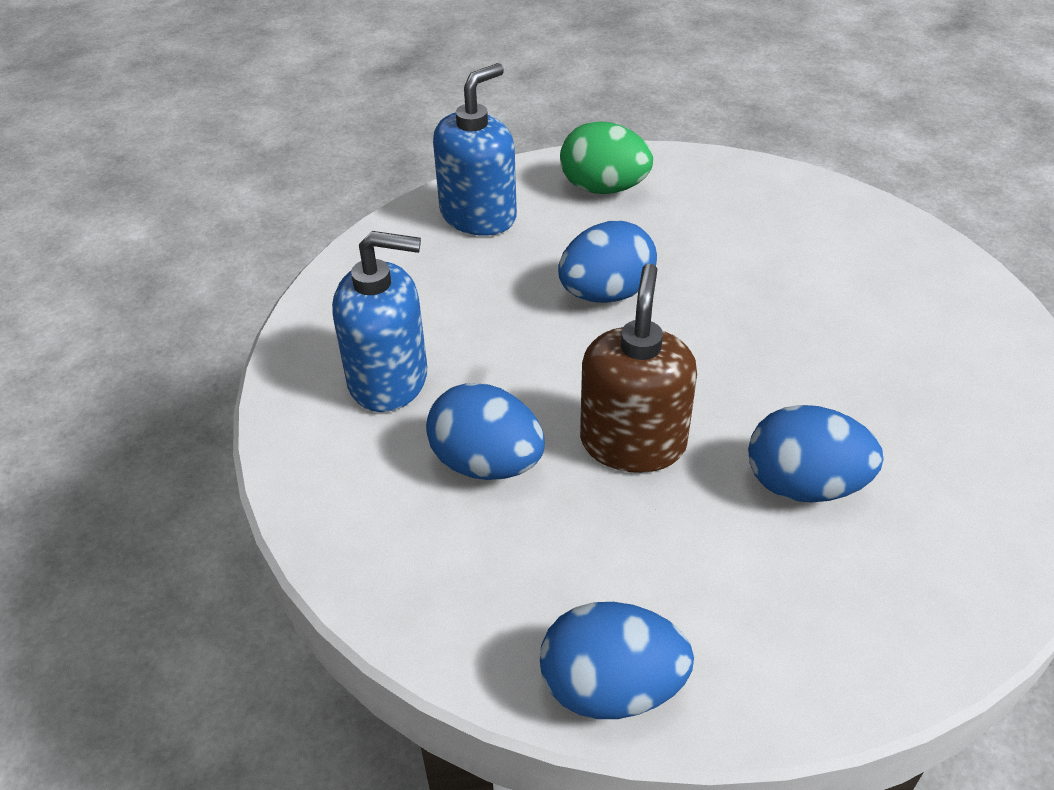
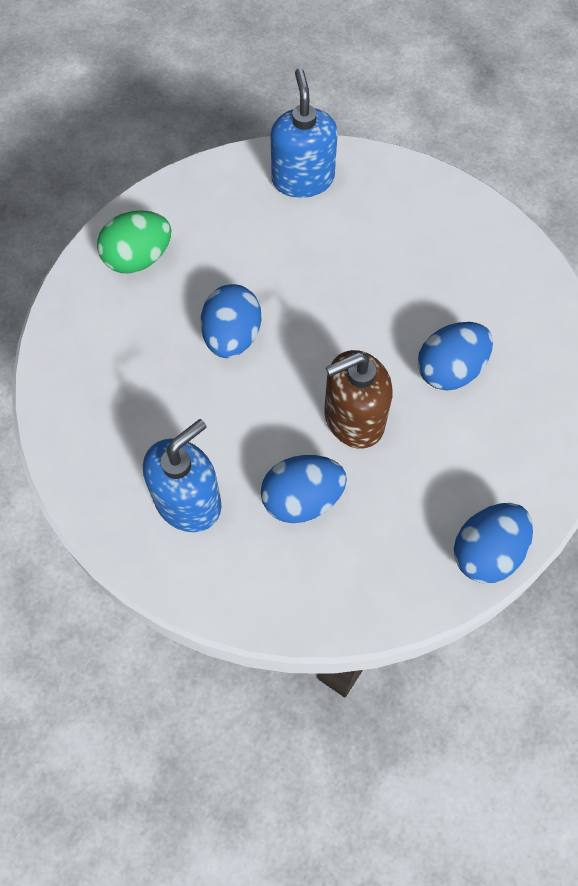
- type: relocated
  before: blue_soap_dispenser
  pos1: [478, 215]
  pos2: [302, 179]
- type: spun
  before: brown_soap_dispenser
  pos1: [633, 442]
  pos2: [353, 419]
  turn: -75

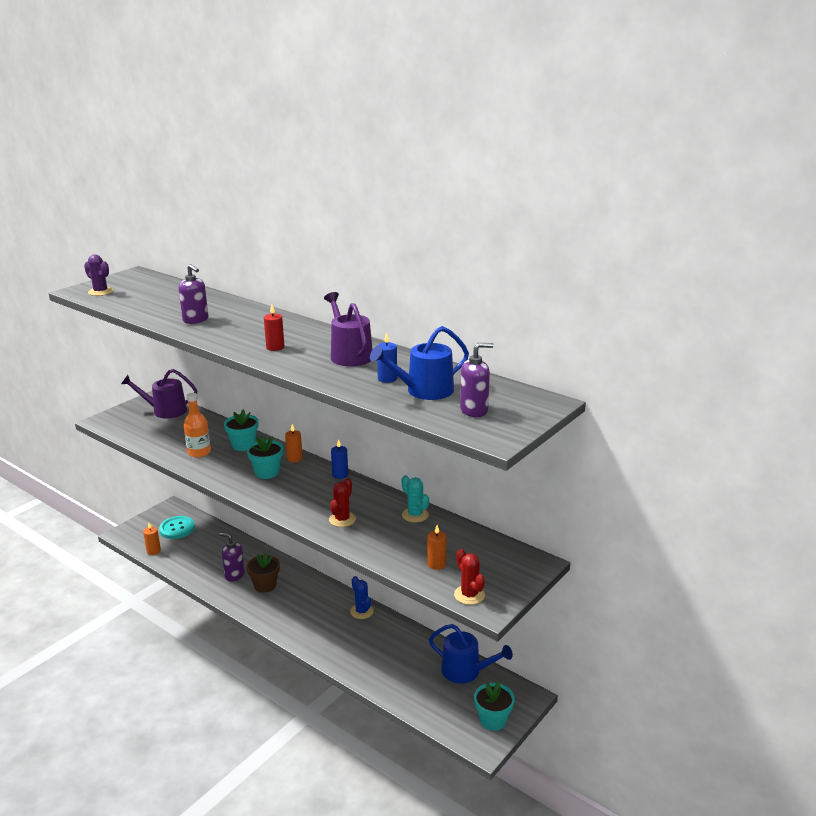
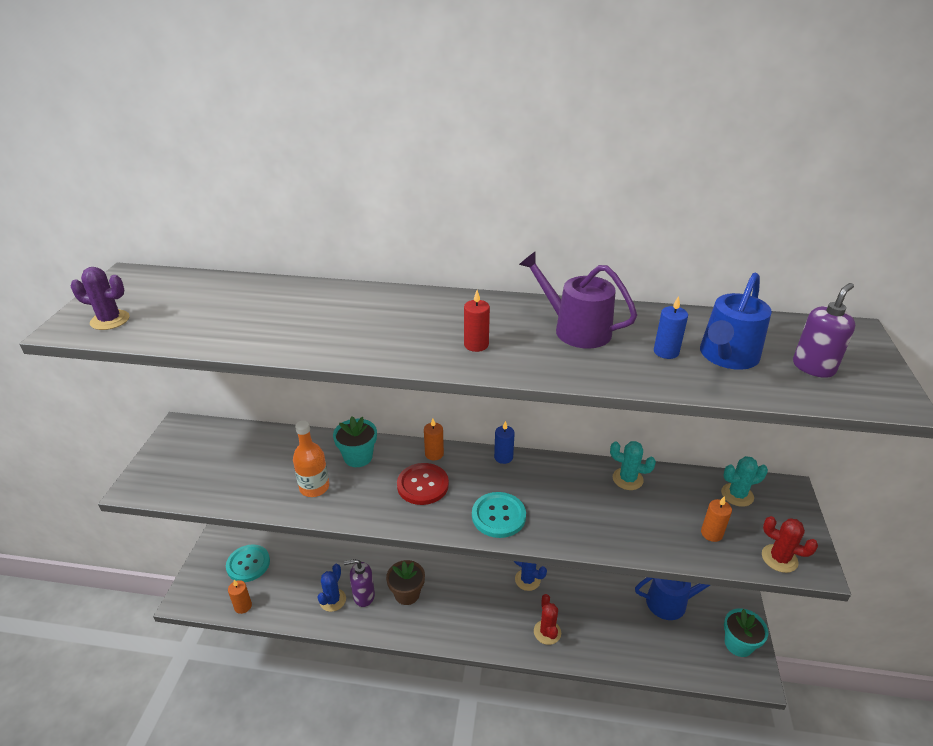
- type: appeared
  after: blue_cactus
  pos2: [332, 600]
- type: exchanged
  before: turquoise_flower_pot
  after: red_button
  pos1: [267, 472]
  pos2: [422, 485]
- type: appeared
  after: turquoise_button
  pos2: [498, 516]
- type: relocated
  before: red_cactus
  pos1: [342, 519]
  pos2: [547, 632]
- type: appeared
  after: turquoise_cactus
  pos2: [737, 495]
- type: missing
  before: purple_watering_can
  pos1: [165, 411]
- type: missing
  before: purple_soap_dispenser
  pos1: [196, 320]

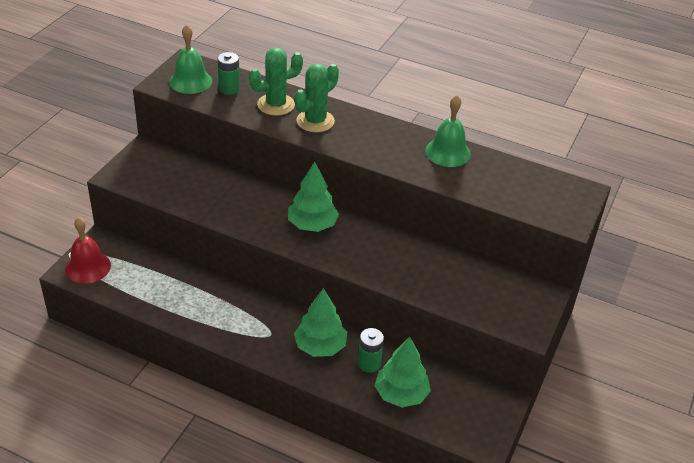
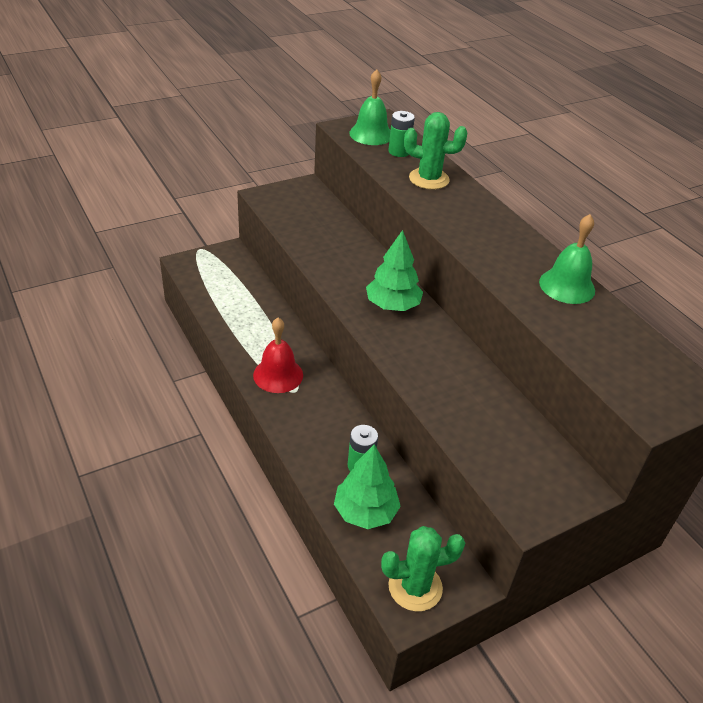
- type: relocated
  before: red_bell
  pos1: [88, 267]
  pos2: [278, 375]
- type: relocated
  before: green_cactus
  pos1: [315, 121]
  pos2: [415, 587]
- type: missing
  before: green_tree
  pos1: [320, 346]

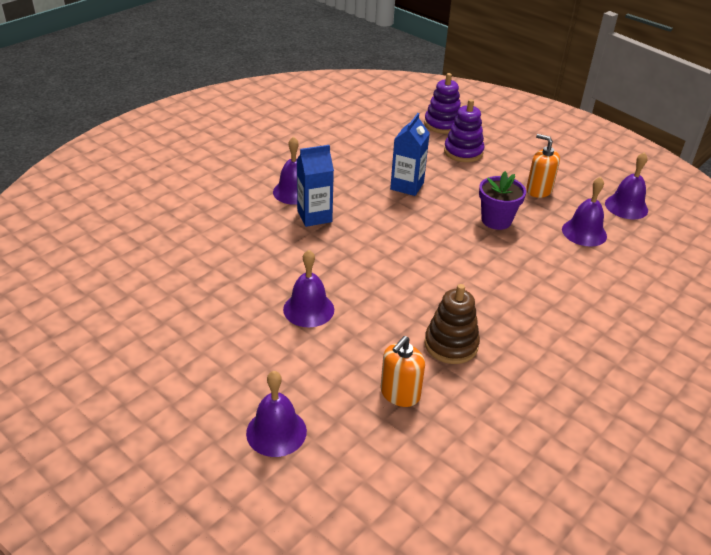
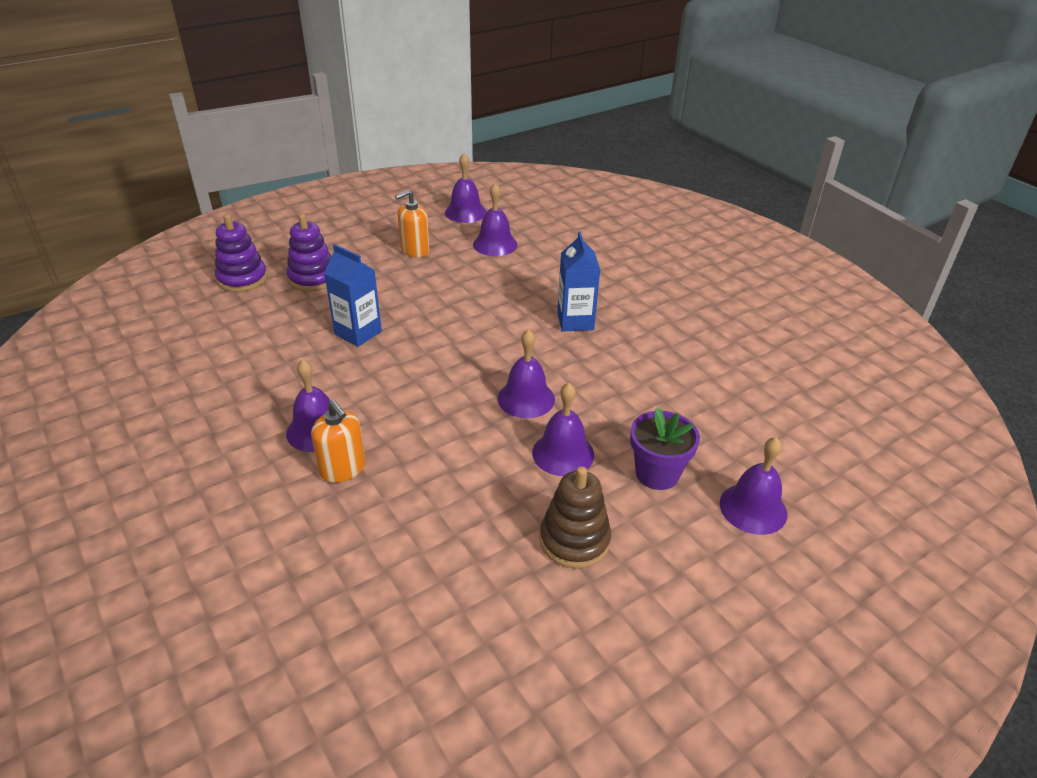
- type: relocated
  before: orange_soap_dispenser
  pos1: [400, 394]
  pos2: [343, 469]
- type: appeared
  after: purple_bell
  pos2: [526, 398]
- type: relocated
  before: brown_stacking_toy
  pos1: [451, 345]
  pos2: [574, 540]
- type: relocated
  before: blue_carton
  pos1: [314, 216]
  pos2: [575, 321]
- type: relocated
  before: purple_flower_pot
  pos1: [496, 220]
  pos2: [657, 473]

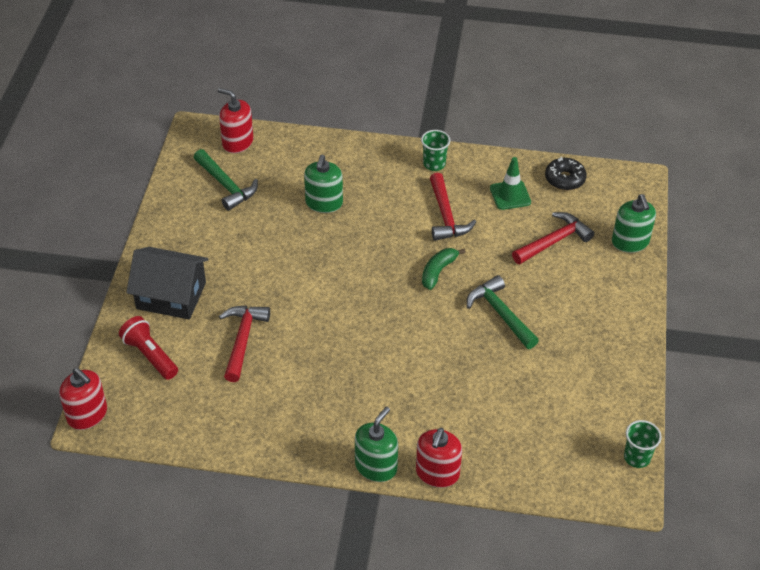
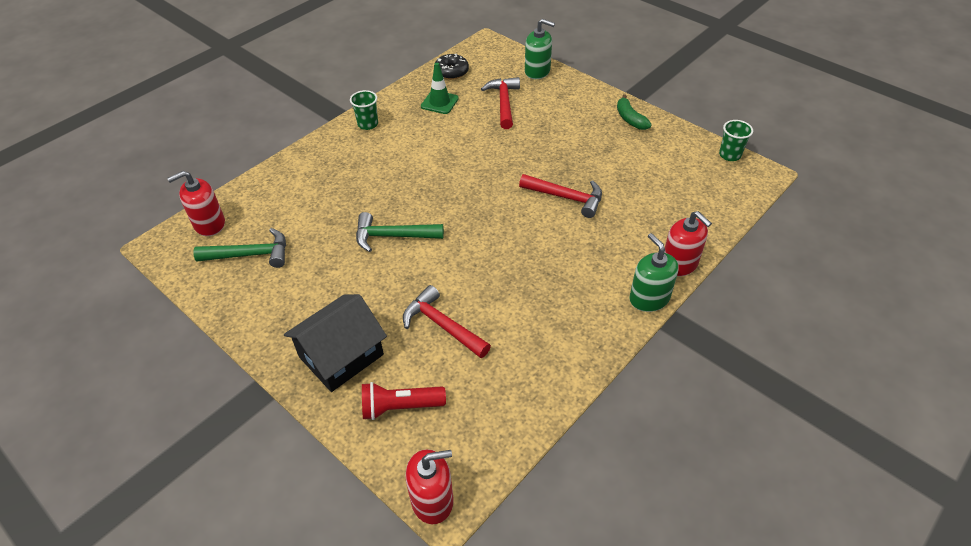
- type: relocated
  before: green_hammer
  pos1: [500, 313]
  pos2: [393, 236]
- type: relocated
  before: red_hammer
  pos1: [446, 216]
  pos2: [566, 198]
- type: relocated
  before: green_banana
  pos1: [438, 271]
  pos2: [630, 119]
- type: missing
  before: green_soap_dispenser
  pos1: [324, 203]

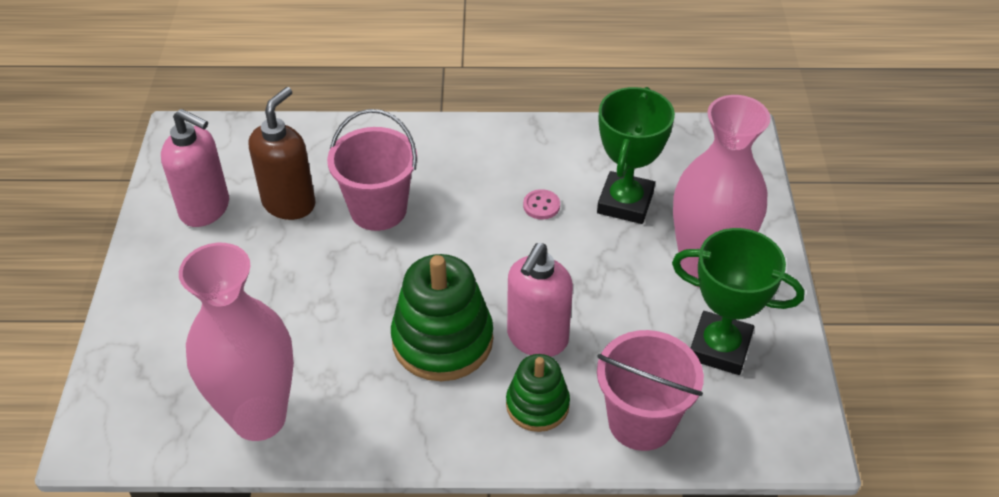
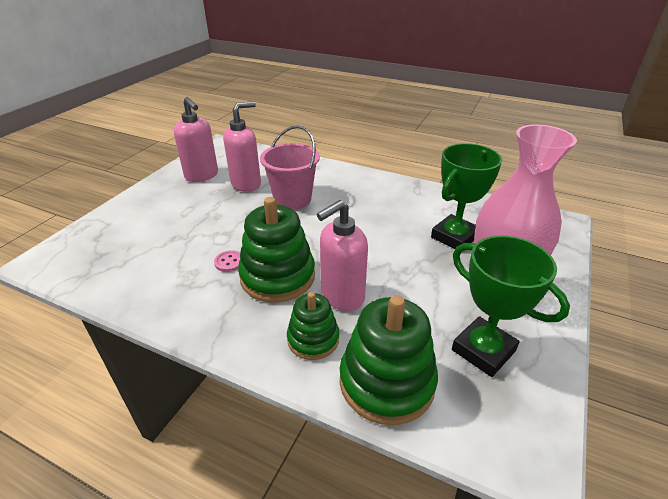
- type: relocated
  before: pink_button
  pos1: [541, 206]
  pos2: [229, 262]
- type: colour
  before: brown_soap_dispenser
  after: pink_soap_dispenser
  pos1: [289, 203]
  pos2: [246, 184]
- type: exchanged
  before: pink_bucket
  after: green_stacking_toy
  pos1: [641, 422]
  pos2: [386, 382]
- type: missing
  before: pink_vase
  pos1: [259, 418]

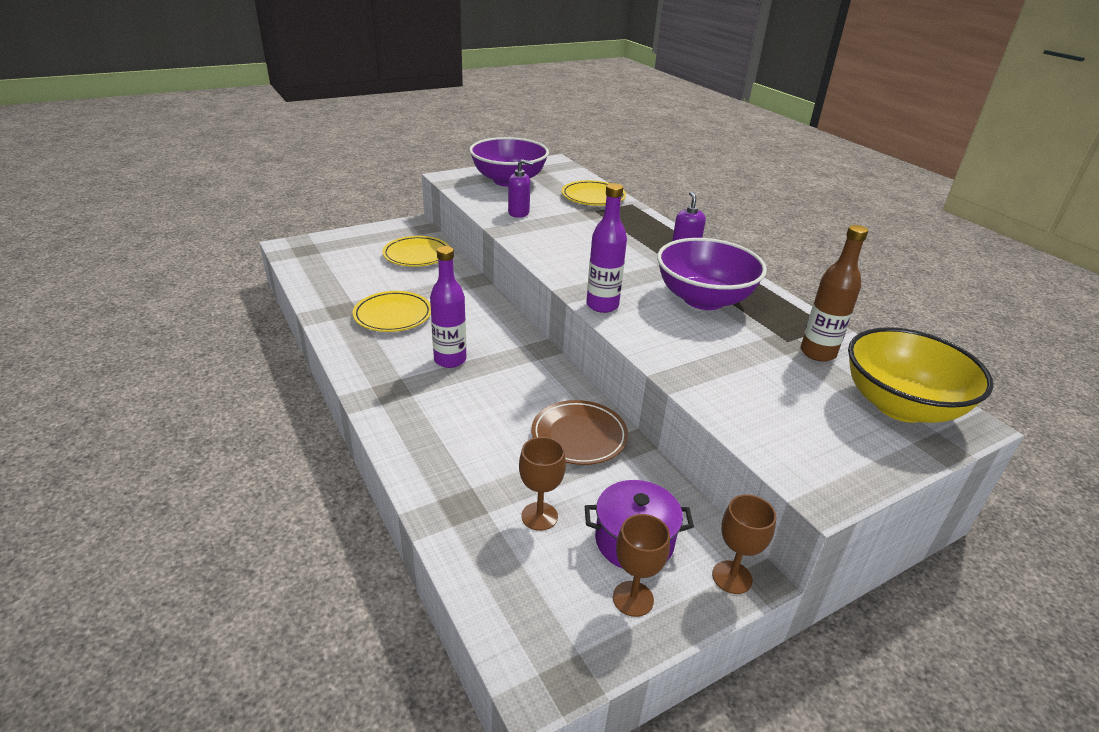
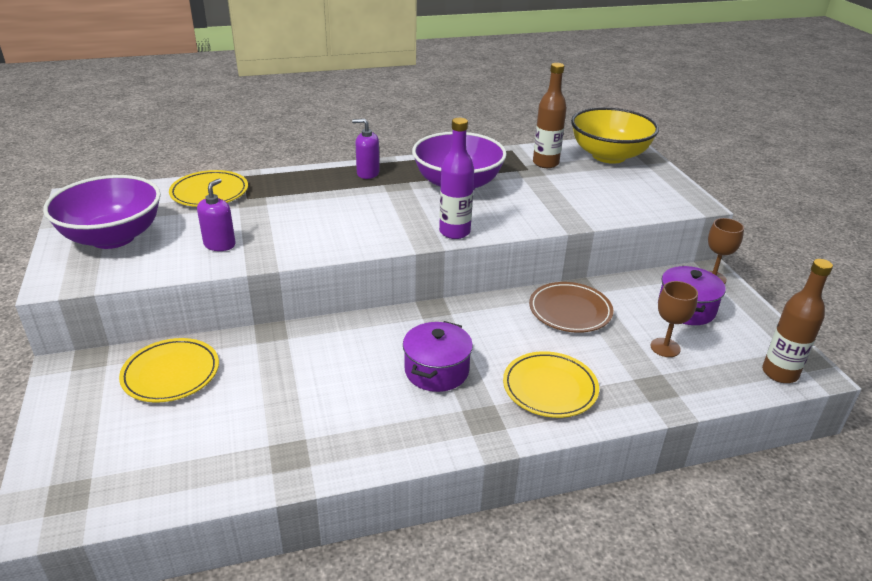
- type: exchanged
  before: purple_bottle
  after: purple_pot
  pos1: [450, 360]
  pos2: [436, 371]
- type: relocated
  before: yellow_plate
  pos1: [393, 315]
  pos2: [550, 388]
- type: appeared
  after: brown_bottle
  pos2: [779, 373]
- type: missing
  before: brown_goblet
  pos1: [633, 598]

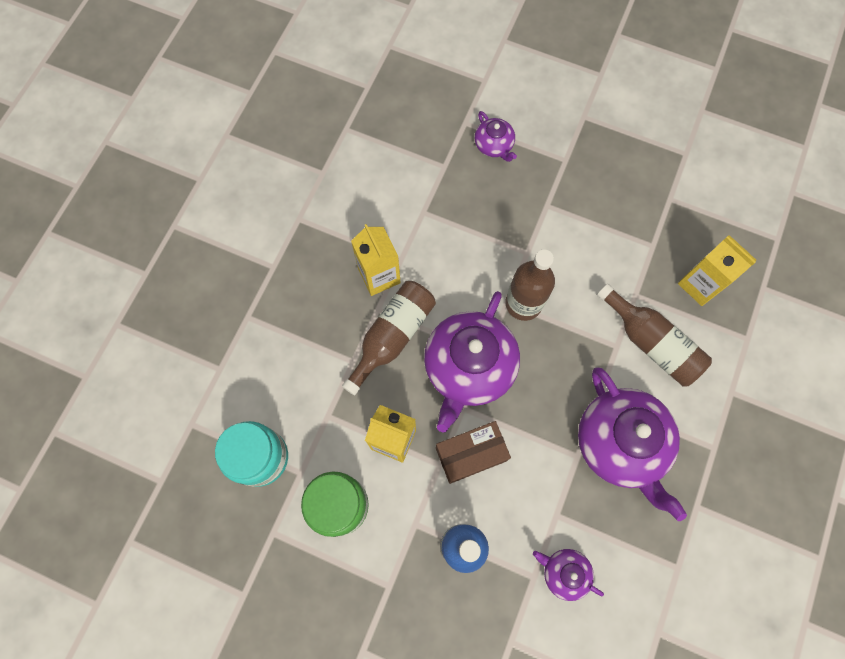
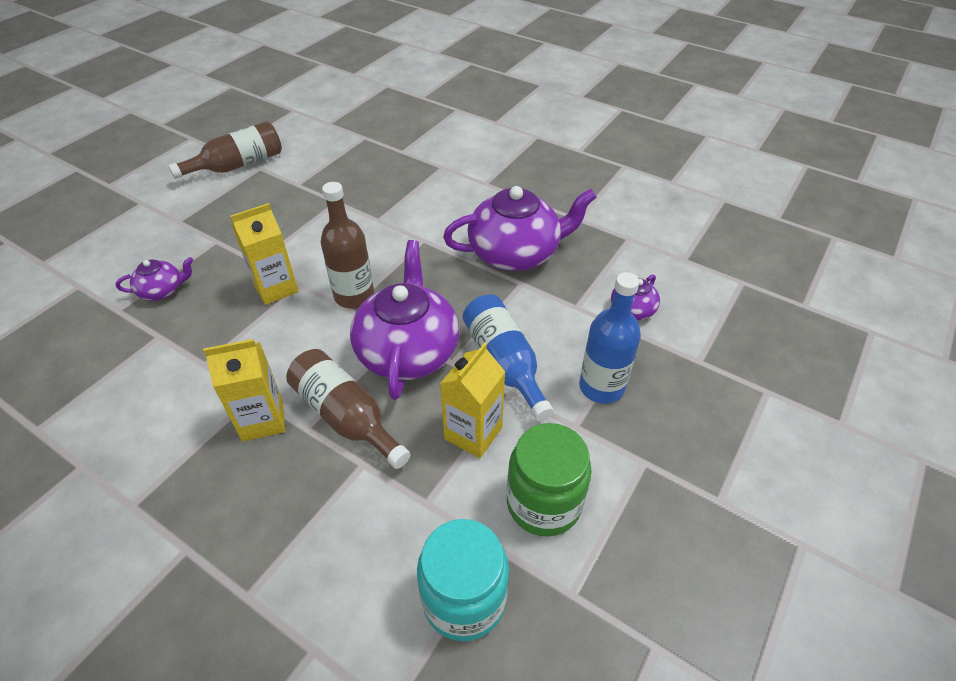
- type: relocated
  before: brown_bottle
  pos1: [651, 343]
  pos2: [238, 165]
- type: relocated
  before: yellow_carton
  pos1: [700, 284]
  pos2: [276, 288]
- type: spun
  before: purple_teapot
  pos1: [468, 367]
  pos2: [408, 351]
  turn: -120
- type: exchanged
  before: brown_box
  after: blue_bottle
  pos1: [471, 454]
  pos2: [504, 363]

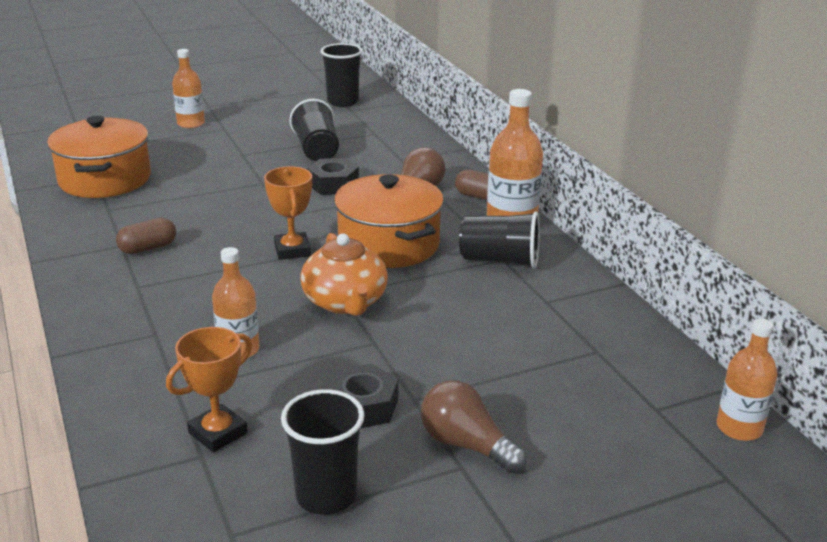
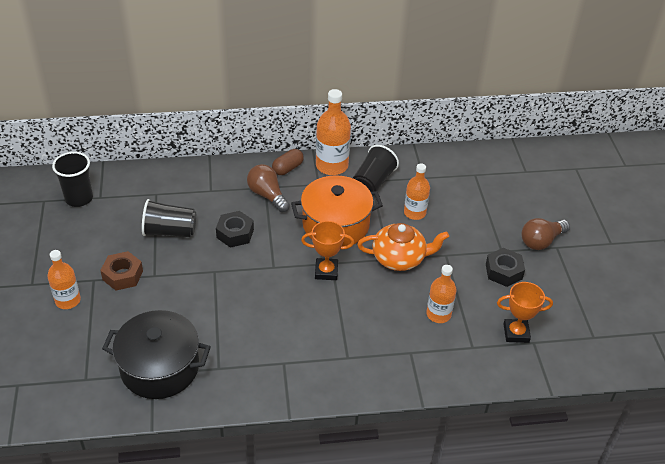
- type: appeared
  after: brown_nut
  pos2: [122, 275]
- type: colour
  before: orange_pot
  after: black_pot
  pos1: [105, 179]
  pos2: [160, 367]
- type: relocated
  before: orange_bottle
  pos1: [739, 428]
  pos2: [414, 213]
- type: spun
  before: orange_trophy
  pos1: [218, 433]
  pos2: [516, 333]
  turn: -60
- type: missing
  before: brown_capsule
  pos1: [148, 248]
- type: missing
  before: black_cup
  pos1: [326, 495]

